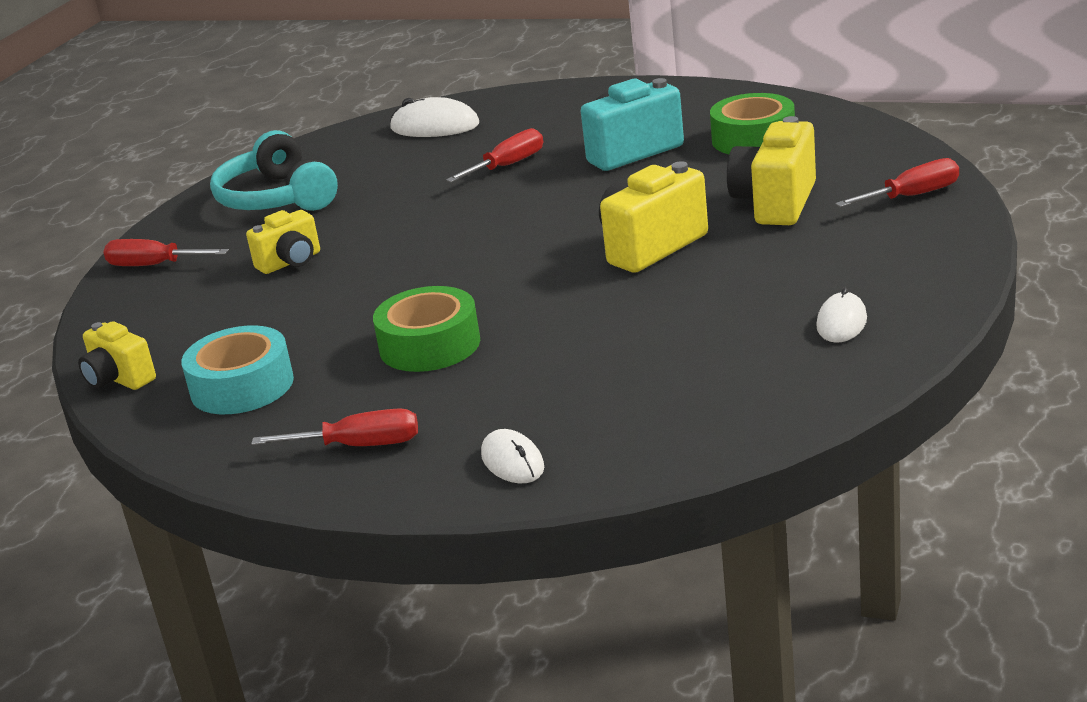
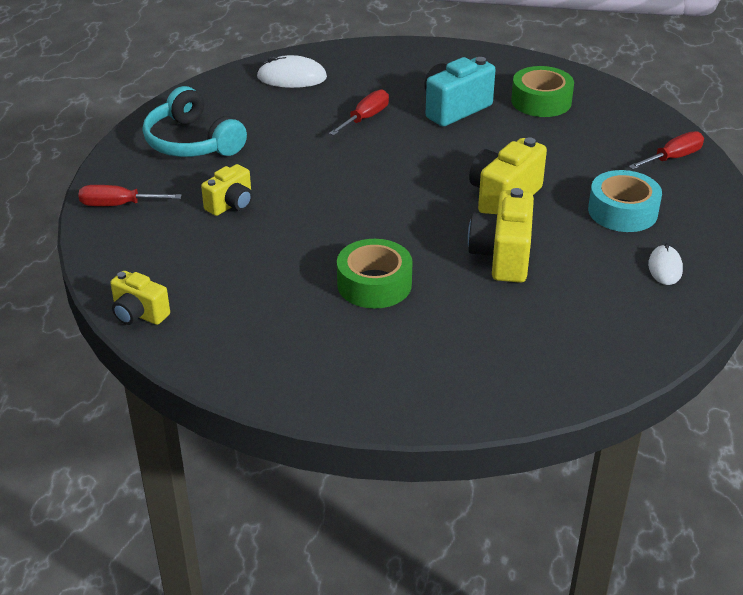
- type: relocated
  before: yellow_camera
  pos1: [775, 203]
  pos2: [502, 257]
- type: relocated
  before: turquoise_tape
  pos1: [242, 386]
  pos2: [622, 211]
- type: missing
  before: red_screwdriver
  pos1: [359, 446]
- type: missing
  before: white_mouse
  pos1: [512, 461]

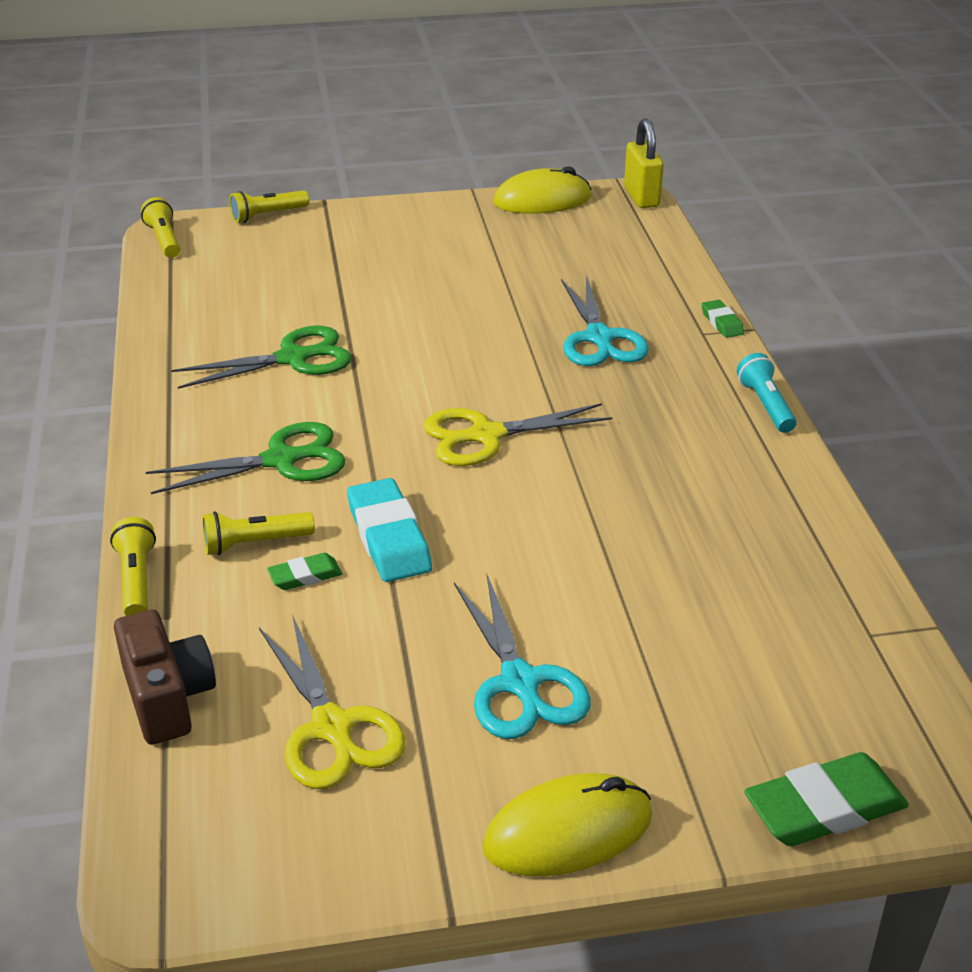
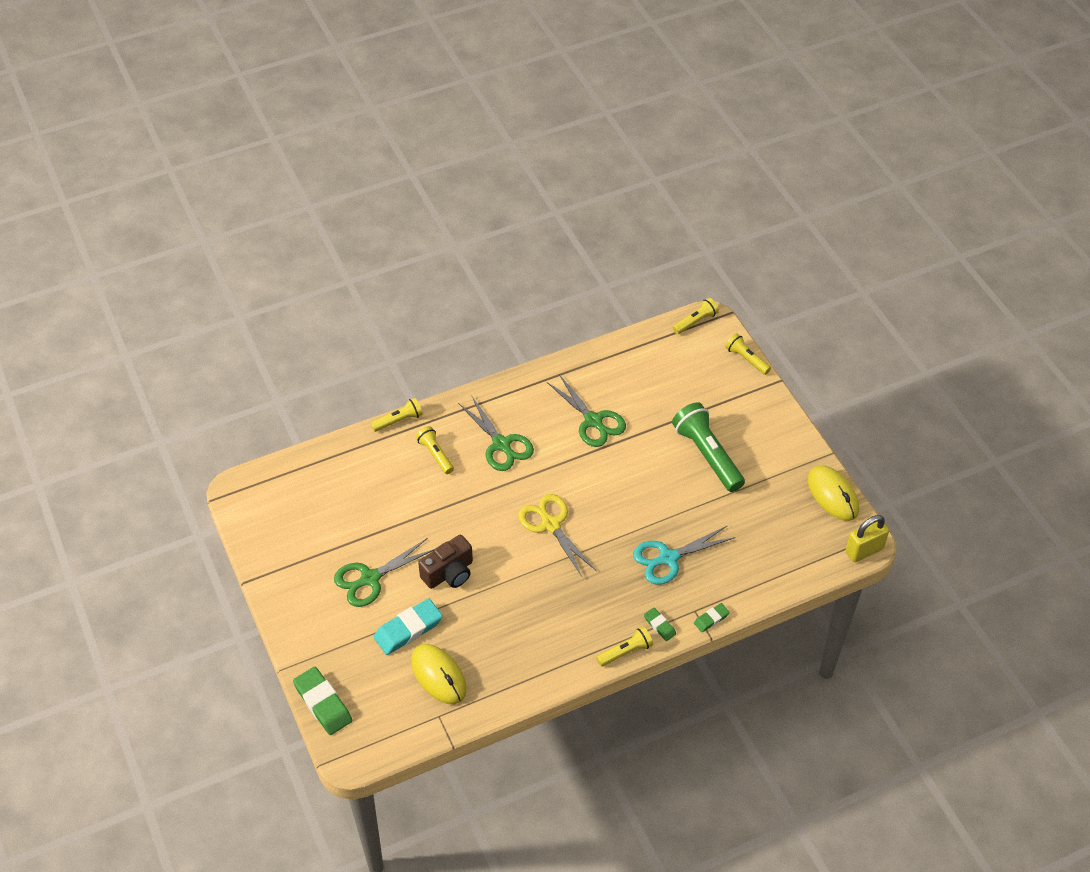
- type: colour
  before: turquoise_scissors
  after: green_scissors
  pos1: [520, 683]
  pos2: [370, 578]
- type: relocated
  before: turquoise_eraser
  pos1: [388, 537]
  pos2: [408, 629]
- type: relocated
  before: yellow_mouse
  pos1: [568, 831]
  pos2: [439, 675]
- type: relocated
  before: brown_camera
  pos1: [167, 697]
  pos2: [449, 573]
- type: colour
  before: turquoise_flashlight
  after: yellow_flashlight
  pos1: [765, 405]
  pos2: [625, 652]
- type: relocated
  before: green_eraser
  pos1: [305, 576]
  pos2: [659, 626]
- type: appeared
  after: green_flashlight
  pos2: [707, 455]
- type: missing
  before: yellow_scissors
  pos1: [332, 728]

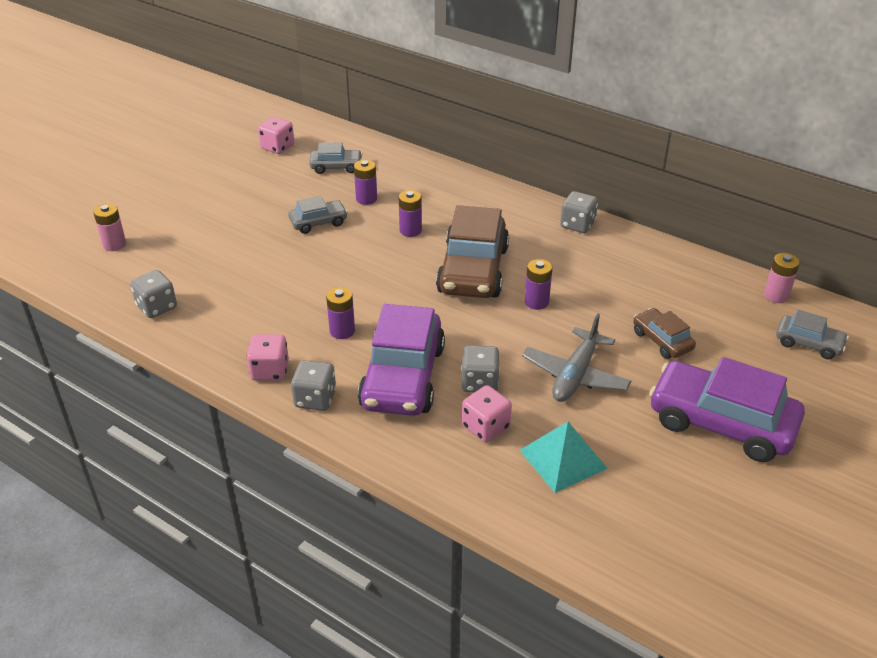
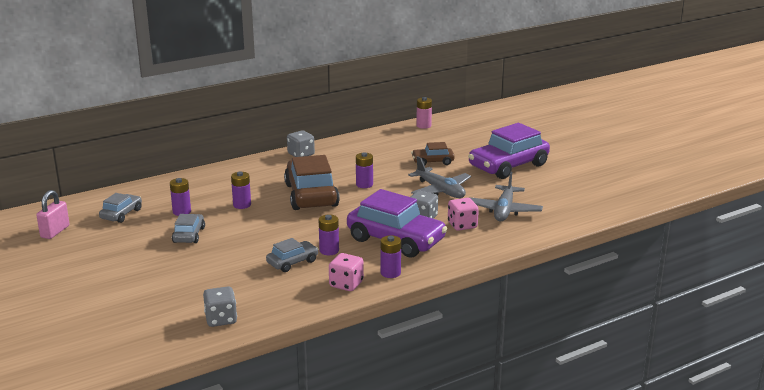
- type: exchanged
  before: pink_dice
  after: pink_padlock
  pos1: [277, 147]
  pos2: [55, 232]
- type: relocated
  before: grey_car
  pos1: [808, 343]
  pos2: [292, 262]
- type: spun
  before: brown_car
  pos1: [473, 270]
  pos2: [311, 195]
  turn: -135
- type: exchanged
  before: grey_dice
  after: purple_battery
  pos1: [315, 399]
  pos2: [390, 273]
- type: exchanged
  before: turquoise_pyramid
  after: grey_plane
  pos1: [563, 459]
  pos2: [504, 210]
- type: missing
  before: pink_battery
  pos1: [114, 245]

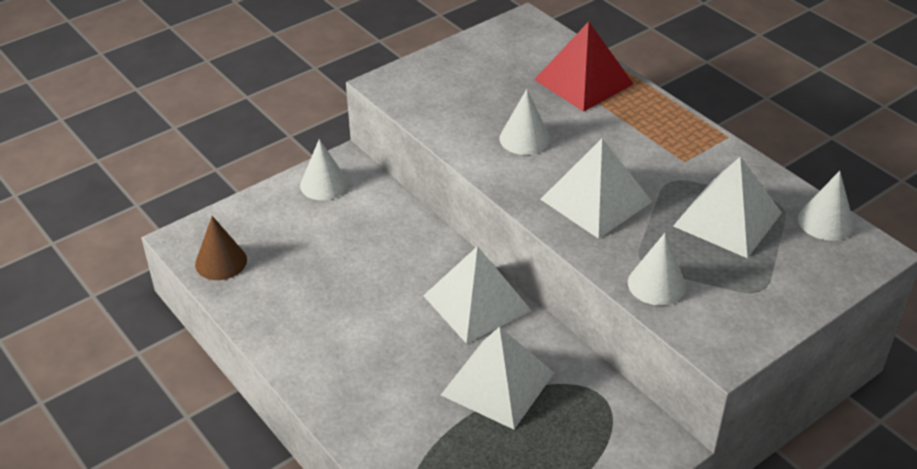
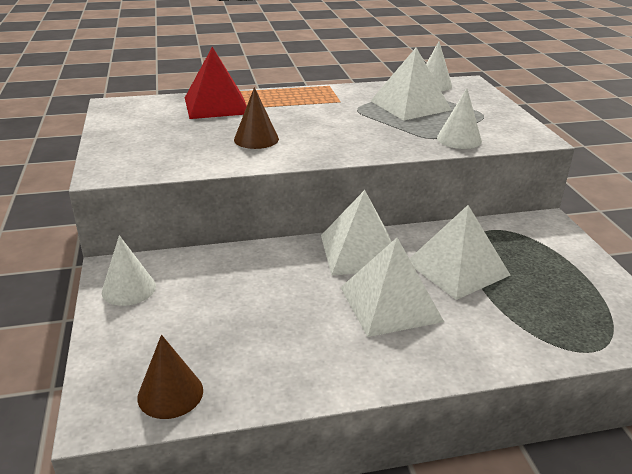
- type: colour
  before: white_cone
  after: brown_cone
  pos1: [524, 138]
  pos2: [256, 139]
- type: relocated
  before: white_pyramid
  pos1: [596, 200]
  pos2: [390, 304]

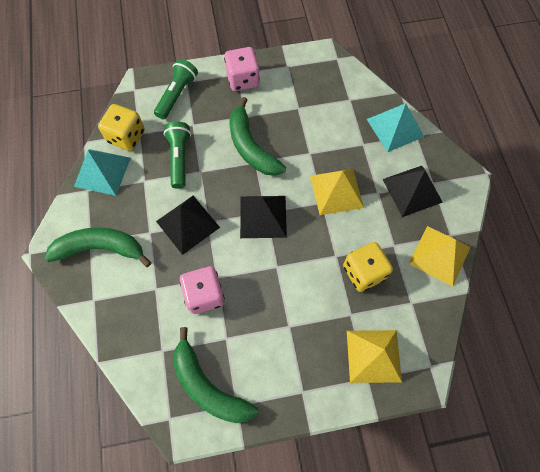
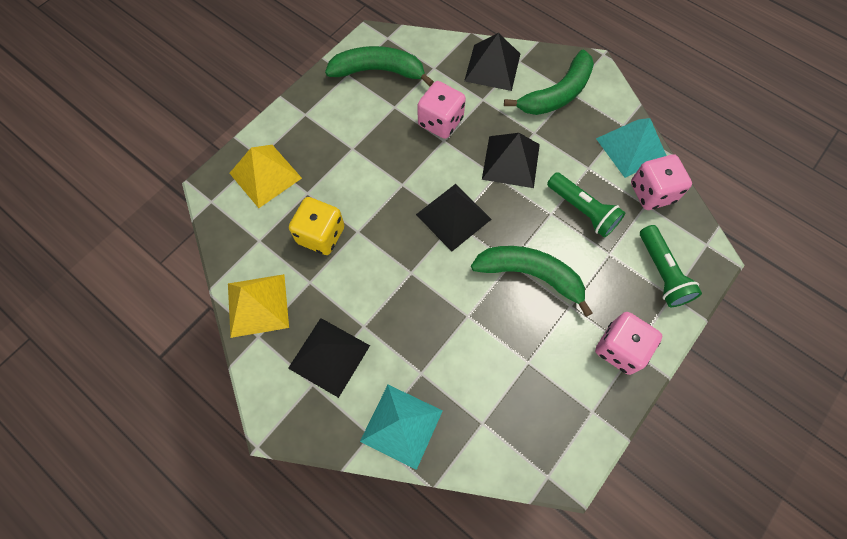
- type: appeared
  after: black_pyramid
  pos2: [492, 67]
- type: colour
  before: yellow_dice
  after: pink_dice
  pos1: [126, 137]
  pos2: [652, 192]
- type: missing
  before: yellow_pyramid
  pos1: [336, 191]

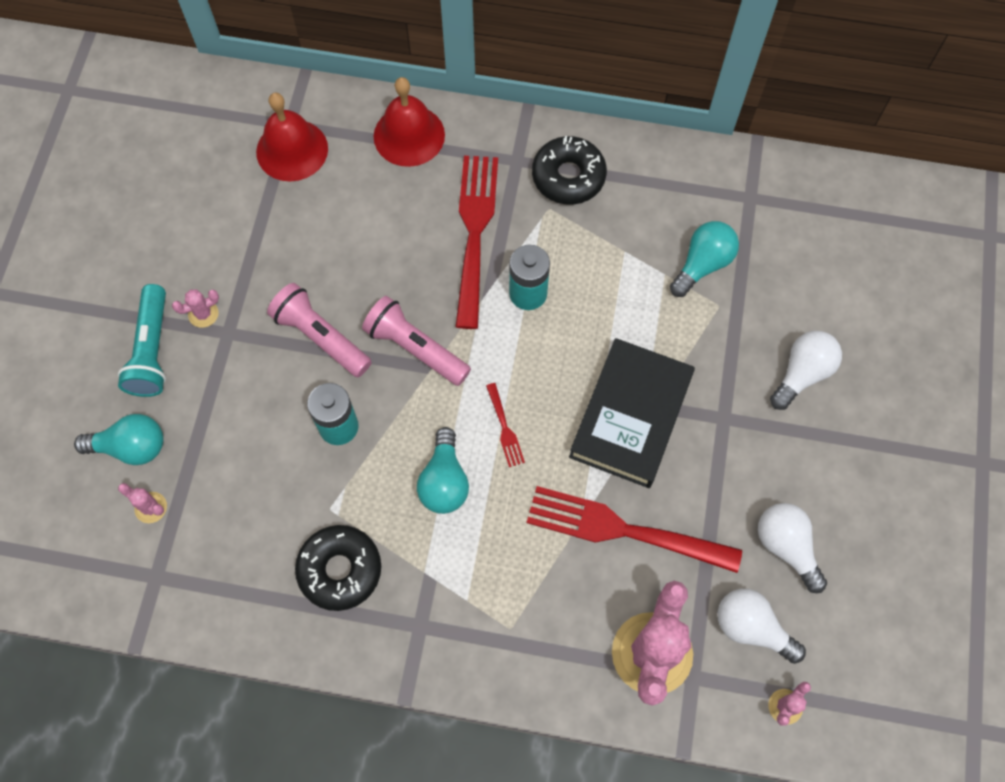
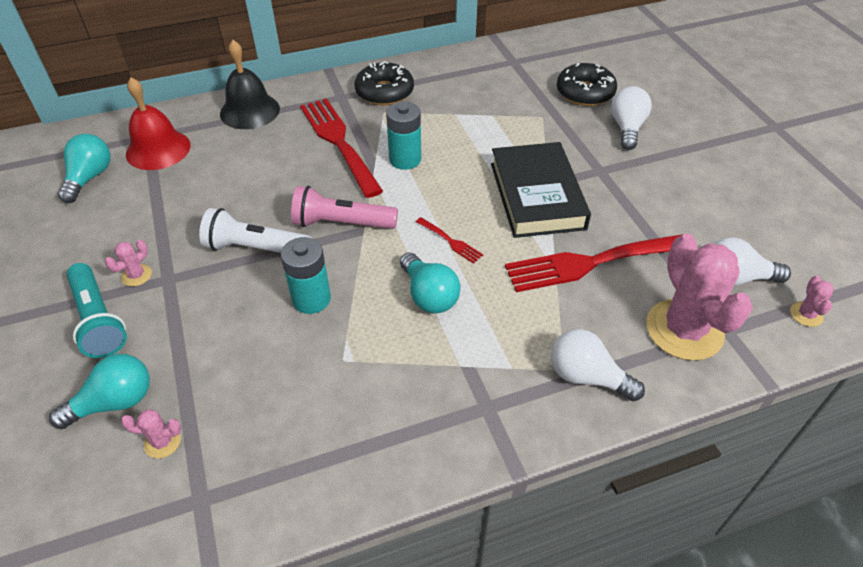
- type: relocated
  before: turquoise_light_bulb
  pos1: [702, 264]
  pos2: [89, 178]
- type: colour
  before: pink_flashlight
  after: white_flashlight
  pos1: [321, 337]
  pos2: [256, 248]
- type: colour
  before: red_bell
  after: black_bell
  pos1: [409, 135]
  pos2: [250, 111]
- type: relocated
  before: white_light_bulb
  pos1: [786, 546]
  pos2: [587, 377]
- type: relocated
  before: black_donut
  pos1: [340, 570]
  pos2: [585, 92]

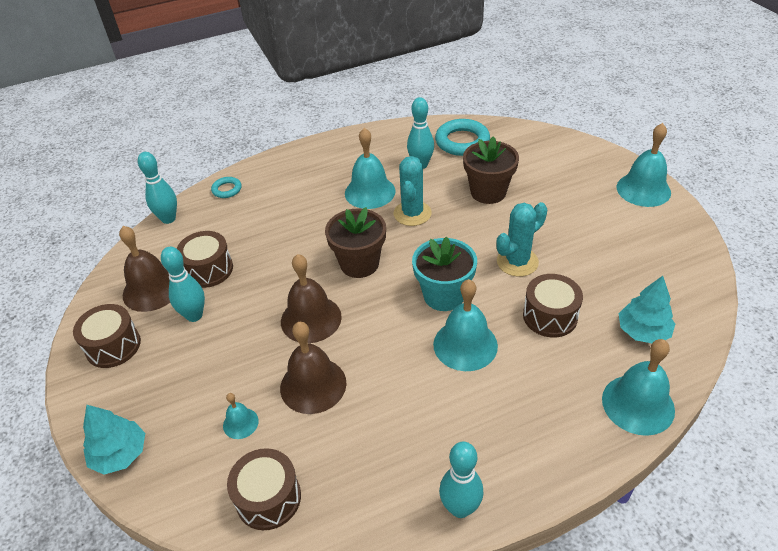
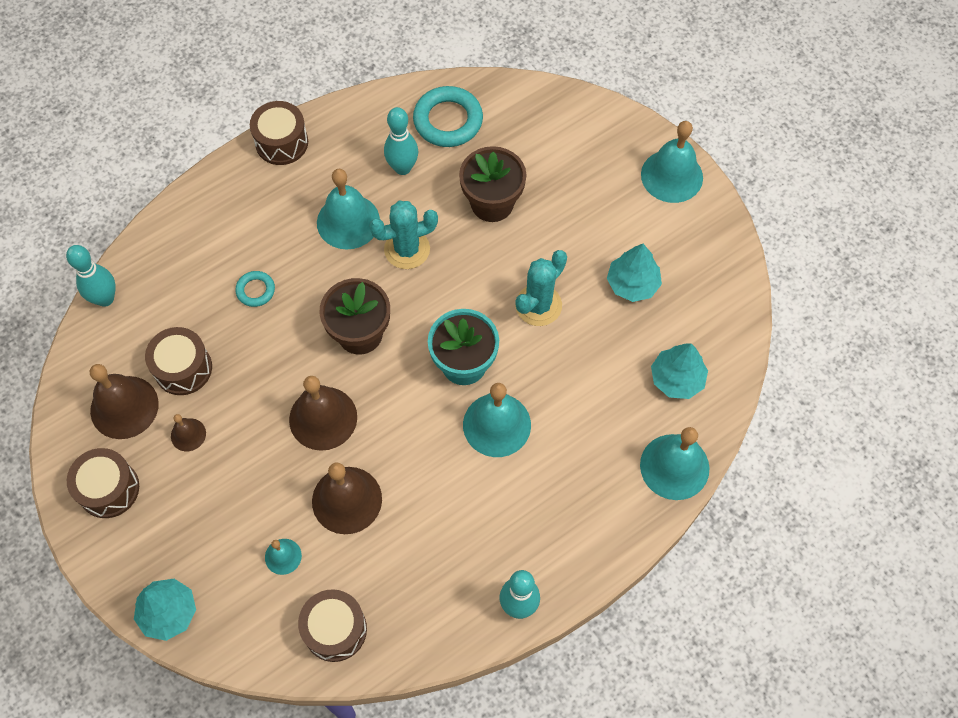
- type: exchanged
  before: turquoise_bowling_pin
  after: brown_bell
  pos1: [194, 315]
  pos2: [188, 434]
- type: relocated
  before: turquoise_ring
  pos1: [227, 189]
  pos2: [255, 290]
- type: relocated
  before: brown_drum
  pos1: [550, 316]
  pos2: [282, 142]
- type: spun
  before: turquoise_cactus
  pos1: [412, 213]
  pos2: [407, 249]
  turn: 75
- type: appeared
  after: turquoise_tree
  pos2: [632, 284]

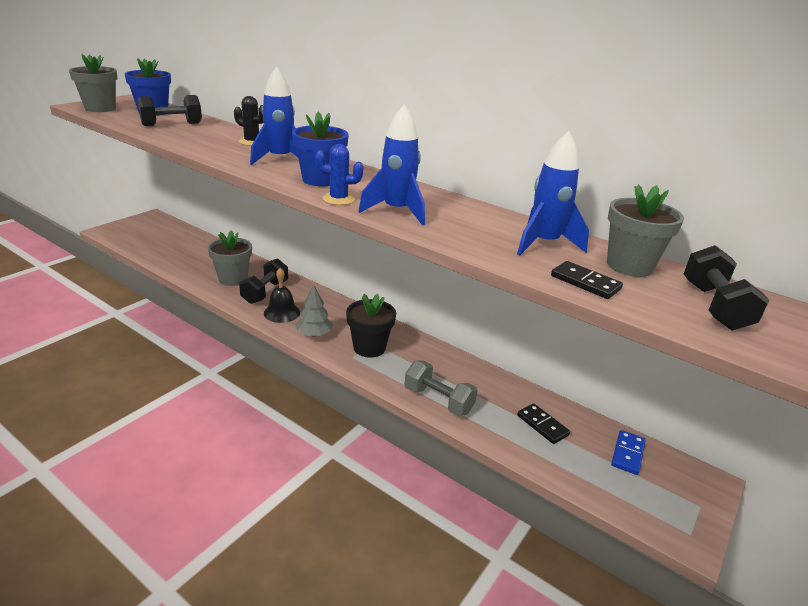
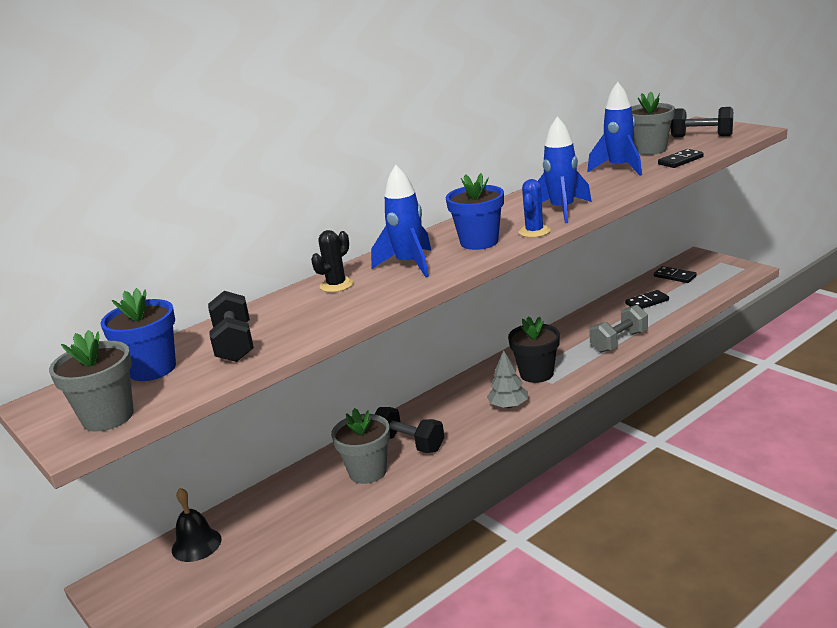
- type: relocated
  before: black_bell
  pos1: [282, 312]
  pos2: [196, 544]
- type: colour
  before: blue_domino
  after: black_domino
  pos1: [627, 454]
  pos2: [674, 276]

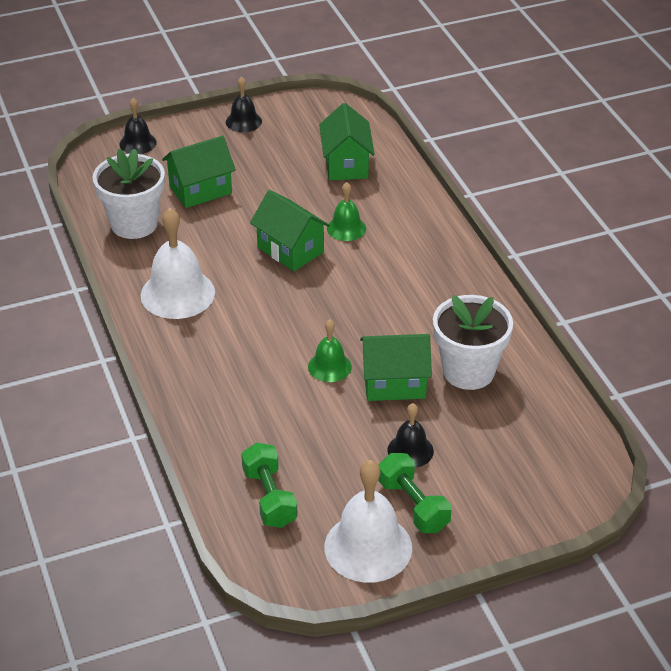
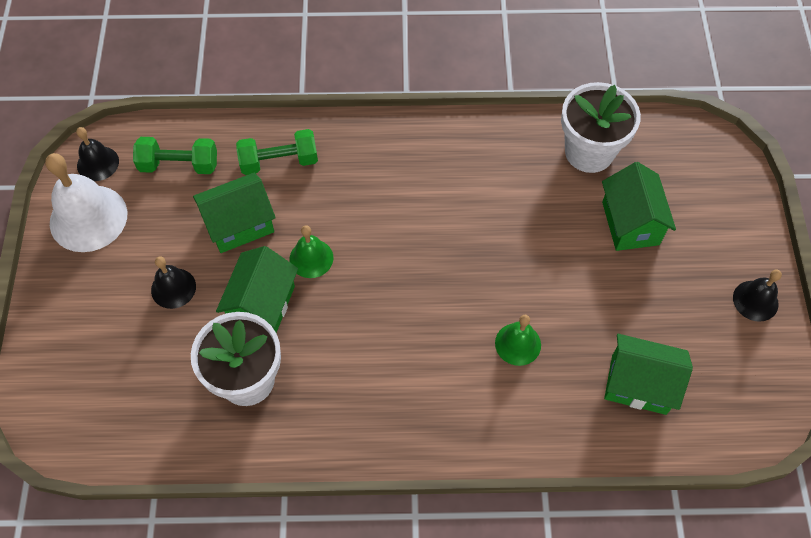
- type: relocated
  before: black_bell
  pos1: [138, 143]
  pos2: [98, 163]
- type: relocated
  before: green_house
  pos1: [290, 250]
  pos2: [239, 225]
- type: relocated
  before: green_dumbbell
  pos1: [413, 505]
  pos2: [279, 161]
- type: missing
  before: white_bell
  pos1: [177, 293]

